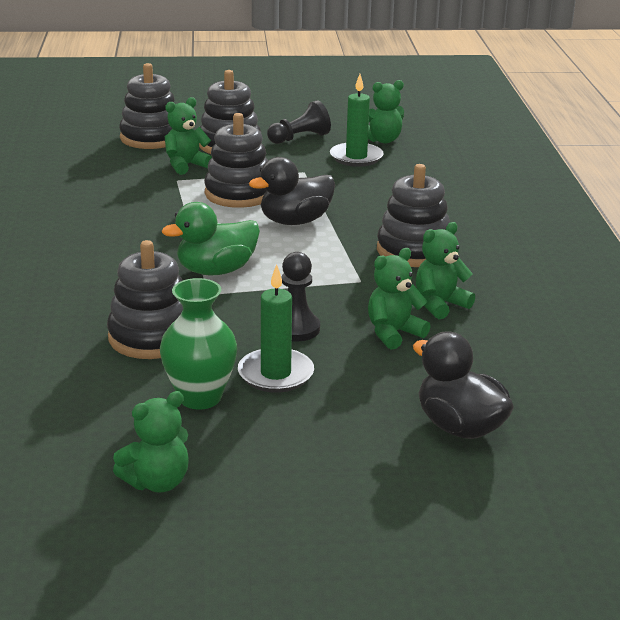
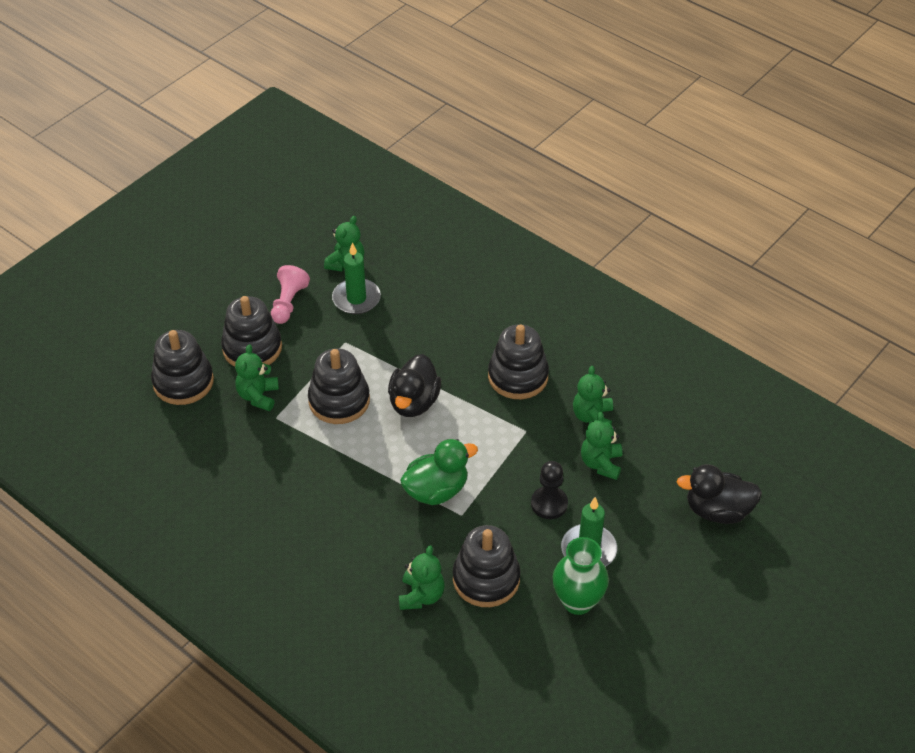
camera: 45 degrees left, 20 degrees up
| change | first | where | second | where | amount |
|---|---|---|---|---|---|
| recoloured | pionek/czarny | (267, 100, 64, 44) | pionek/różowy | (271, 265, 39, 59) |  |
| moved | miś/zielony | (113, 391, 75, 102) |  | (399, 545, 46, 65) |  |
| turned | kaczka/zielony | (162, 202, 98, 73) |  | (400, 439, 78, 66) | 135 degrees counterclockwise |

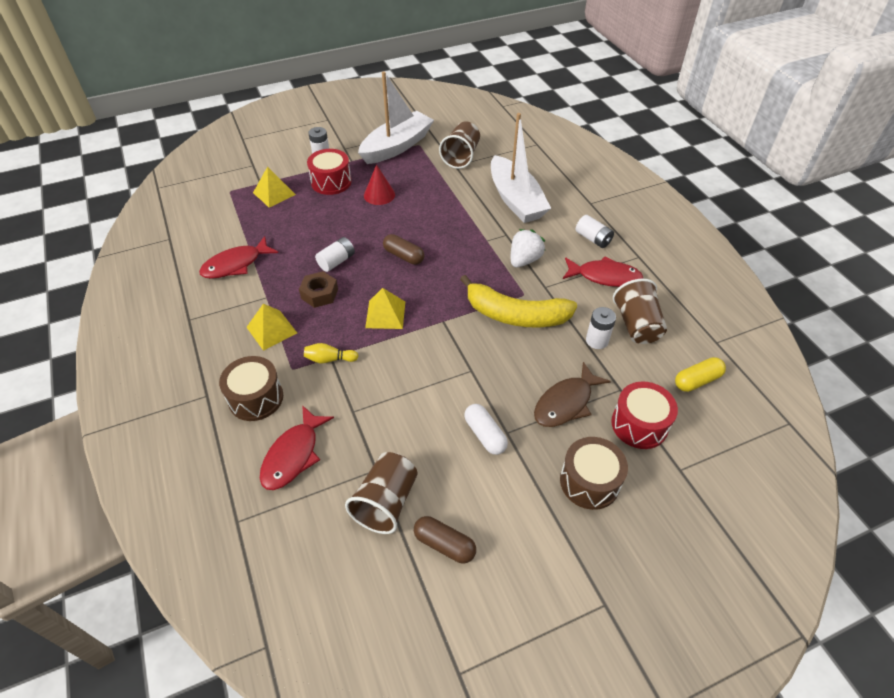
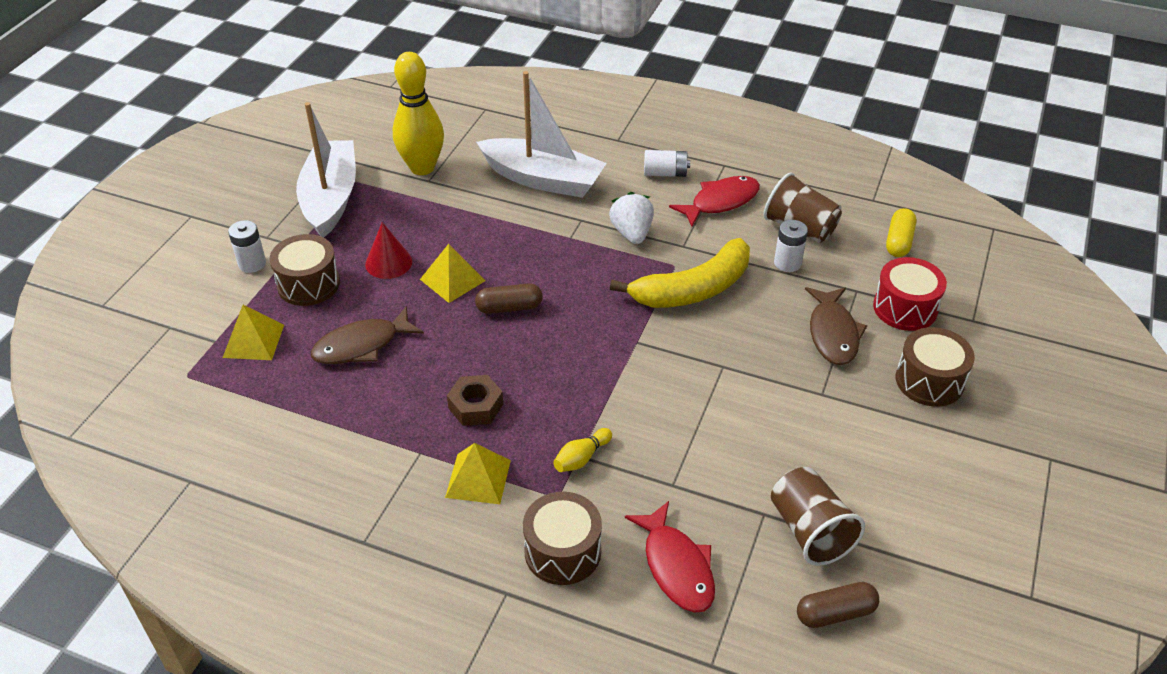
camera: 45 degrees left, 5 degrees down
| change | first | where | second | where | amount |
|---|---|---|---|---|---|
| recoloured | bęben/czerwony | (307, 149, 45, 46) | bęben/brązowy | (270, 234, 70, 72) |  |
| added |  |  | ryba/brązowy | (311, 306, 113, 58) |  |
| replaced | szklanka/brązowy | (439, 121, 41, 48) | kręgiel/żółty | (393, 52, 51, 123) |  |
| moved | piramida/żółty | (365, 288, 40, 41) |  | (420, 244, 66, 59) |  |
| moved | kapsułka/brązowy | (414, 516, 62, 47) |  | (797, 582, 82, 46) |  |
| removed | ryba/czerwony | (199, 236, 79, 43) |  |  |  |
| removed | bateria/biały | (315, 237, 40, 35) |  |  |  |
| removed | kapsułka/biały | (464, 404, 44, 51) |  |  |  |

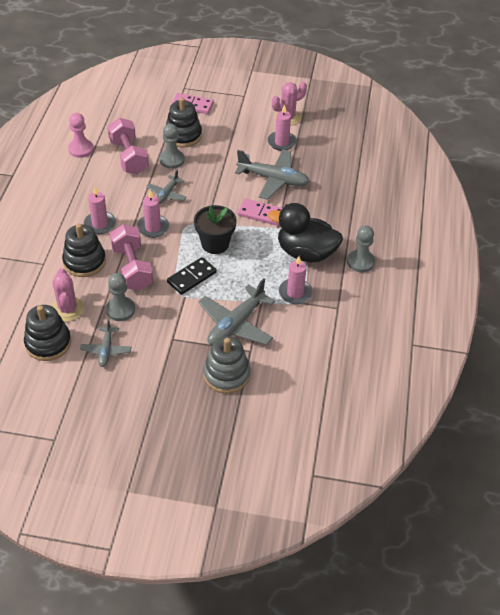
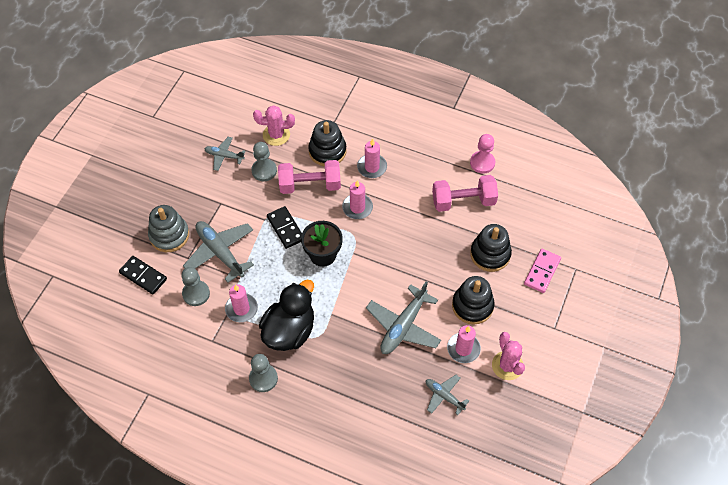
camera: 105 degrees right, 10 degrees up
| change | first | where | second | where | amount |
|---|---|---|---|---|---|
| added |  |  | kostka domina/czarny | (119, 256, 48, 38) |  |
| moved | pionek/szary | (159, 124, 26, 45) |  | (181, 267, 29, 39) |  |
| moved | samolot/szary | (146, 170, 41, 34) |  | (426, 375, 43, 40) |  |
| moved | zabawka nakładanka/czarny | (24, 305, 47, 56) |  | (452, 276, 43, 48) |  |
| removed | kostka domina/różowy | (238, 199, 45, 27) |  |  |  |

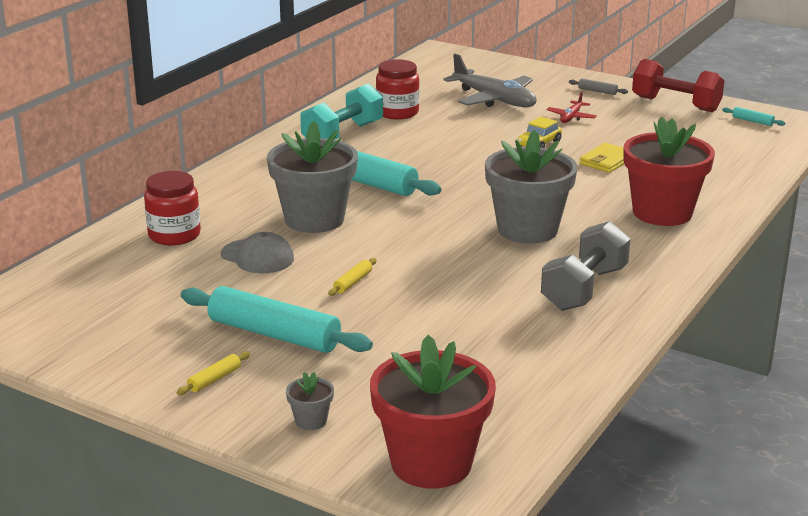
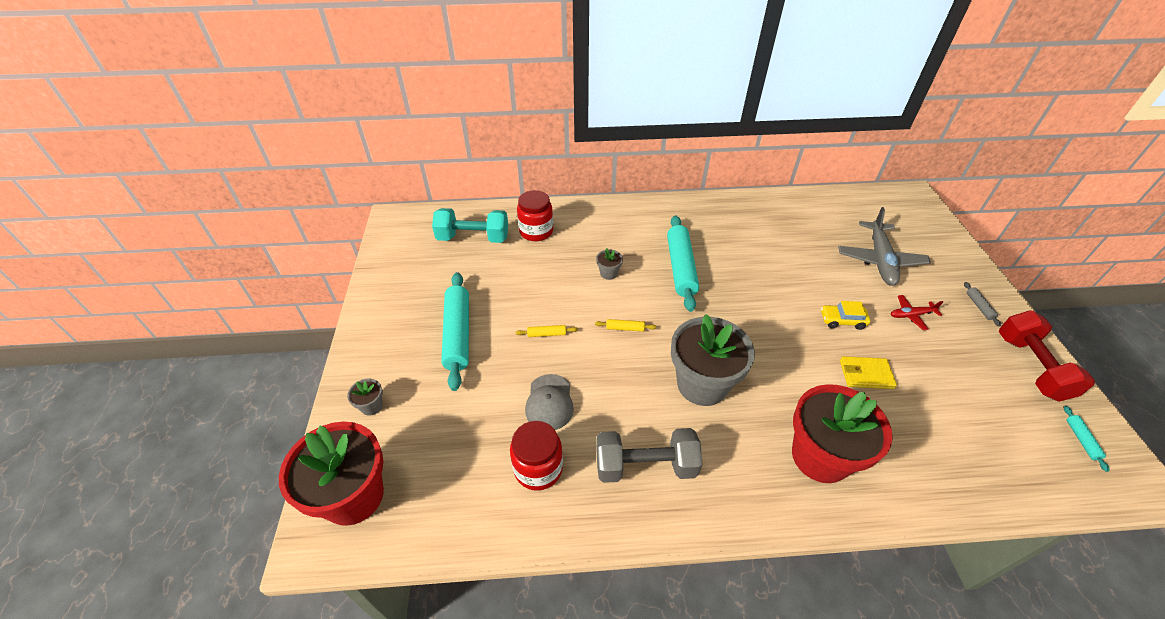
camera: 55 degrees right, 20 degrees up
| change | first | where | second | where | amount |
|---|---|---|---|---|---|
| moved | hantel/turkusowy | (300, 83, 83, 57) |  | (432, 208, 76, 35) |  |
| moved | słoik/czerwony | (376, 59, 43, 60) |  | (510, 421, 53, 70) |  |
| moved | czapka/szary | (221, 232, 73, 41) |  | (525, 374, 49, 56) |  |
| moved | wałek do ciasta/żółty | (177, 351, 73, 44) |  | (595, 319, 61, 13) |  |
| resized | doniczka/szary | (267, 121, 91, 112) |  | (596, 248, 27, 32) | x0.41 |

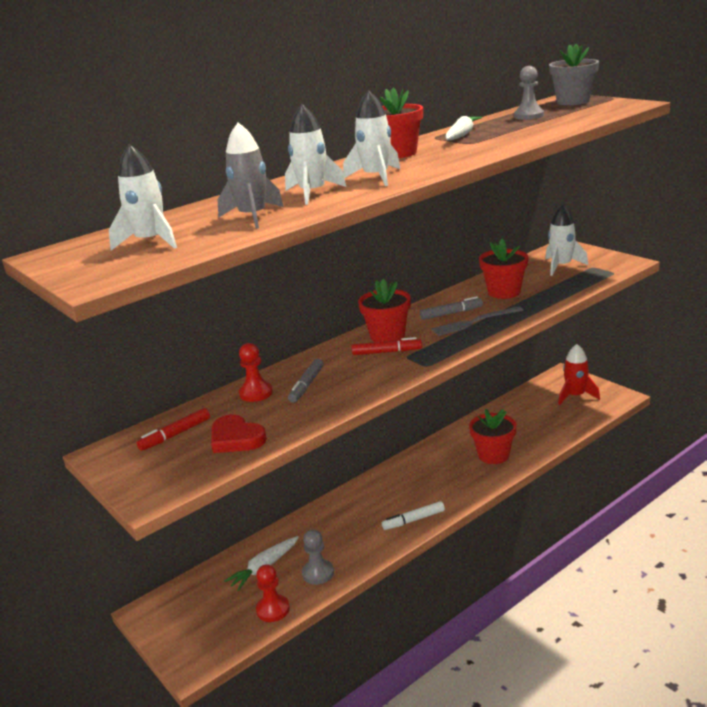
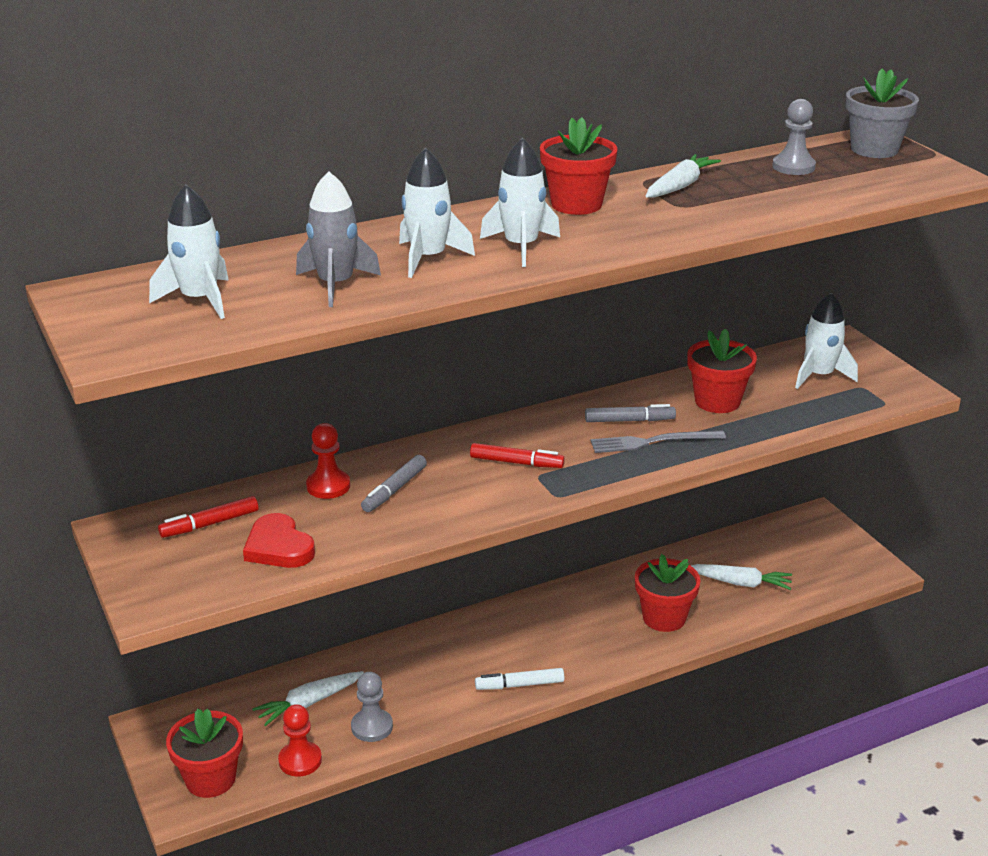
camera: 10 degrees right, 5 degrees up
| change | first | where | second | where | amount |
|---|---|---|---|---|---|
| moved | doniczka/czerwony | (358, 279, 53, 63) |  | (166, 708, 77, 90) |  |
| added |  |  | marchewka/biały | (691, 564, 101, 26) |  |
| removed | rakieta/czerwony | (558, 344, 42, 61) |  |  |  |

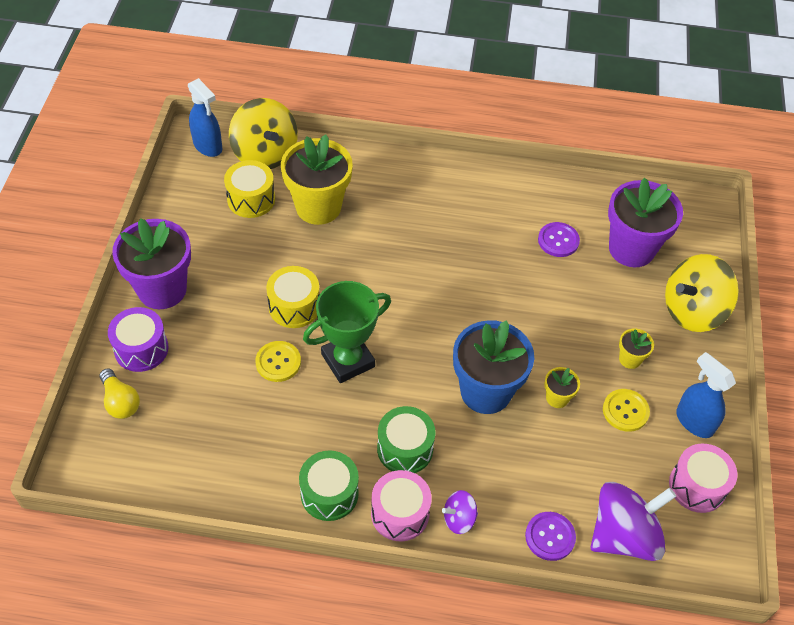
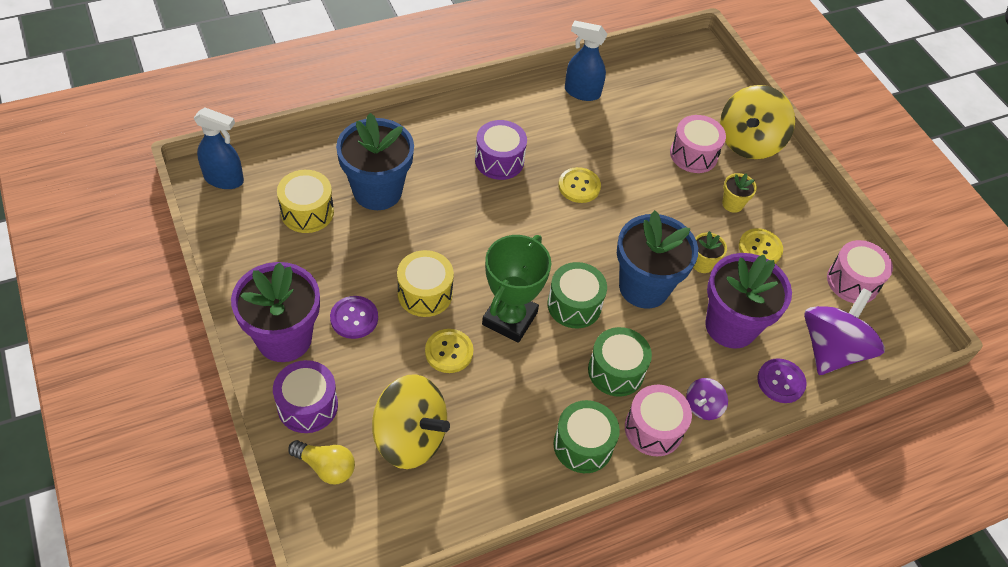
camera: 35 degrees left, 0 degrees up
| change | first | where | second | where | amount |
|---|---|---|---|---|---|
| moved | guzik/fioletowy | (538, 222, 42, 35) |  | (330, 296, 48, 43) |  |
| recoloured | doniczka/żółty | (281, 134, 72, 91) | doniczka/niebieski | (336, 113, 78, 97) |  |
| moved | bączek/żółty | (229, 98, 69, 71) |  | (372, 374, 78, 95) |  |
| added |  |  | bęben/fioletowy | (475, 120, 52, 60) |  |
| added |  |  | bęben/zielony | (547, 262, 60, 66) |  |
| added |  |  | guzik/żółty | (558, 167, 43, 36) |  |
| moved | spryskiwacz/niebieski | (676, 352, 60, 86) |  | (565, 21, 43, 80) |  |
| added |  |  | bęben/różowy | (670, 115, 56, 58) |  |
| moved | doniczka/fioletowy | (608, 178, 75, 89) |  | (705, 253, 87, 96) |  |

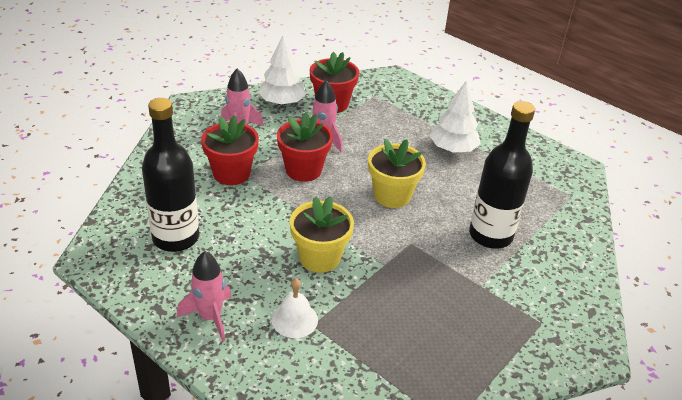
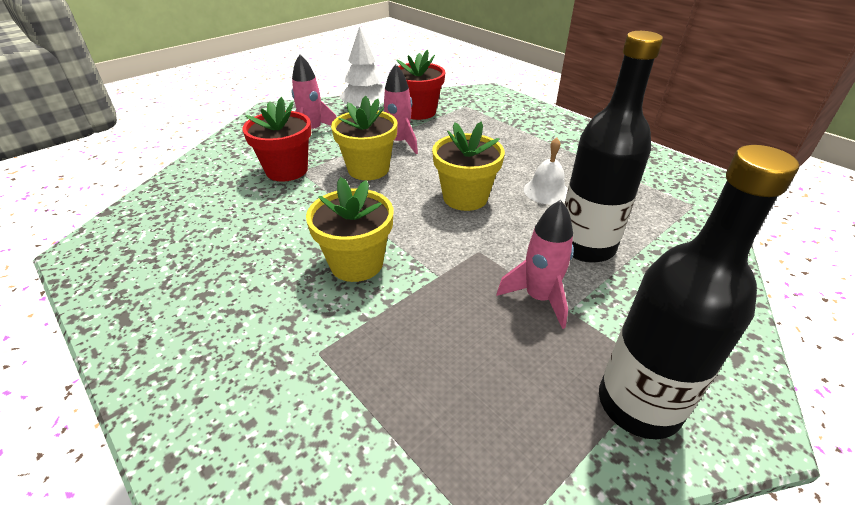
camera: 10 degrees right, 0 degrees up
| change | first | where | second | where | amount |
|---|---|---|---|---|---|
| recoloured | doniczka/czerwony | (277, 112, 56, 70) | doniczka/żółty | (331, 95, 67, 85) |  |
| moved | rakieta/różowy | (177, 251, 54, 91) |  | (497, 200, 77, 129) |  |
| moved | dzwonek/biały | (272, 278, 46, 60) |  | (524, 138, 44, 66) |  |
| moved | butelka/czarny | (142, 98, 57, 154) |  | (599, 145, 200, 294) |  |
| removed | drzewko/biały | (430, 81, 51, 72) |  |  |  |

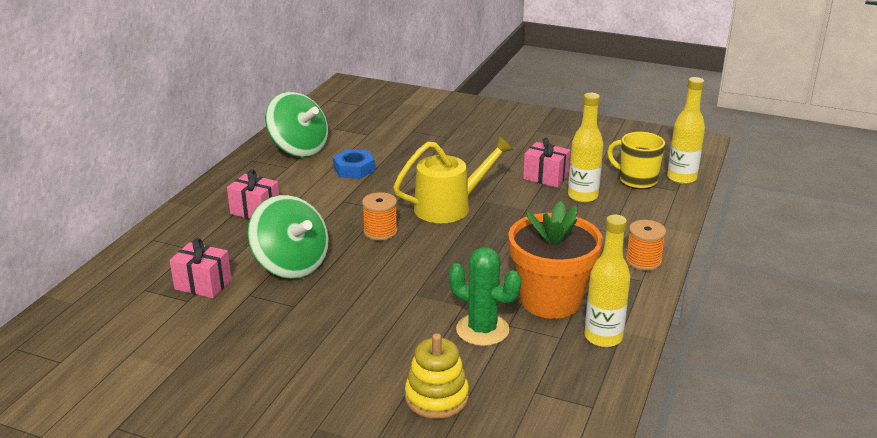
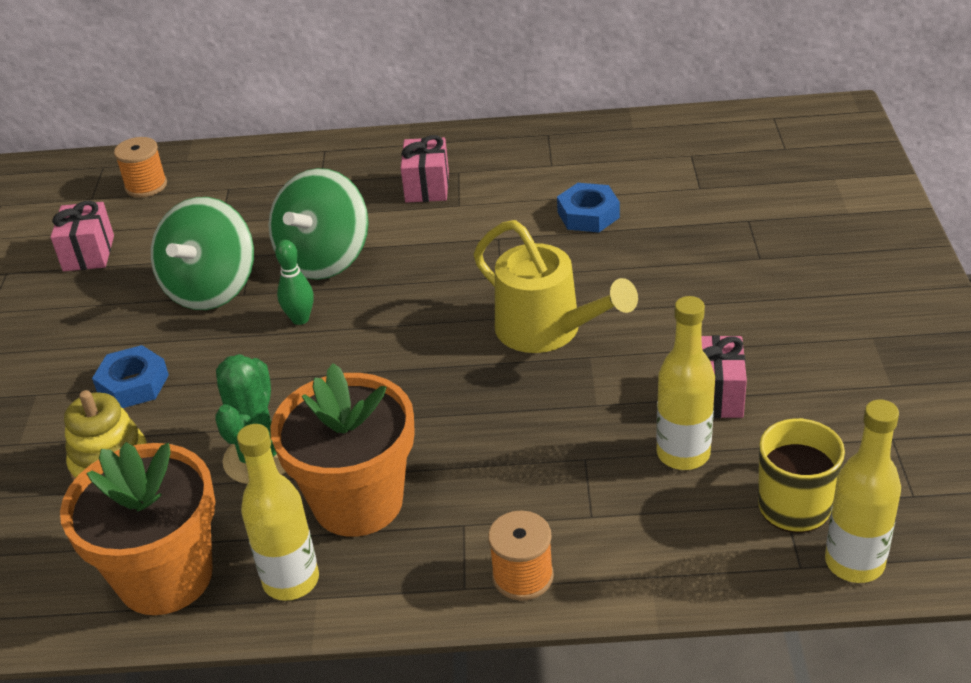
camera: 70 degrees right, 10 degrees up
| change | first | where | second | where | amount |
|---|---|---|---|---|---|
| moved | prezent/różowy | (169, 238, 63, 60) |  | (50, 201, 64, 70) |  |
| added |  |  | doniczka/pomarańczowy | (60, 442, 156, 173) |  |
| added |  |  | nakrętka/niebieski | (92, 345, 77, 63) |  |
| moved | szpulka/pomarańczowy | (362, 192, 36, 49) |  | (114, 137, 53, 61) |  |
| moved | bączek/zielony | (265, 92, 63, 65) |  | (151, 197, 103, 113) |  |
| added |  |  | kręgiel/zielony | (275, 240, 39, 85) |  |

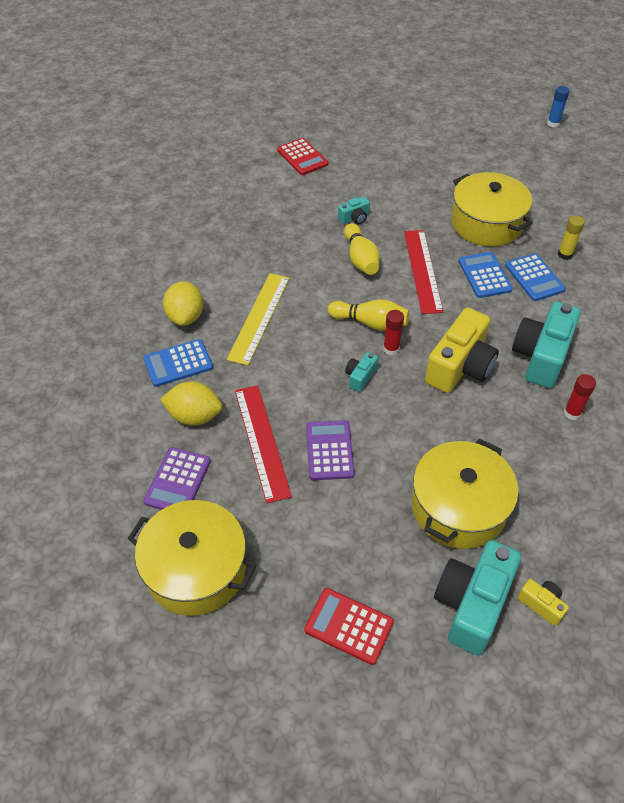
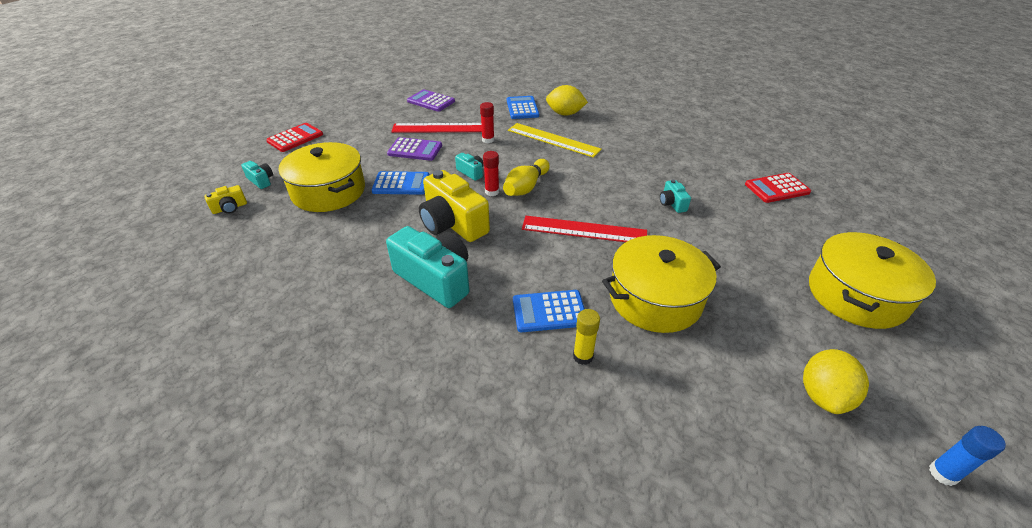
camera: 105 degrees right, 10 degrees down
| change | first | where | second | where | amount |
|---|---|---|---|---|---|
| resized | aparat fotograficzny/turkusowy | (434, 540, 87, 116) |  | (241, 161, 32, 28) | x0.46 |
| moved | kalkulator/niebieski | (458, 252, 55, 46) |  | (372, 171, 57, 24) |  |
| moved | klej w sztyfcie/czerwony | (564, 374, 32, 46) |  | (480, 102, 14, 41) |  |
| moved | cytryna/żółty | (160, 381, 62, 45) |  | (803, 349, 66, 65) |  |
| moved | garnek/żółty | (127, 500, 130, 116) |  | (809, 232, 127, 97) |  |
| removed | kręgiel/żółty | (344, 223, 36, 52) |  |  |  |

